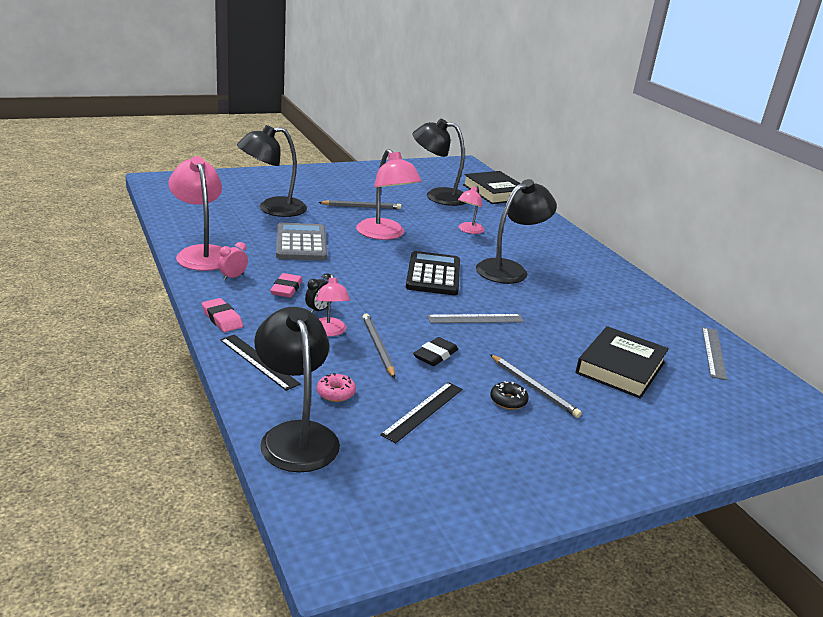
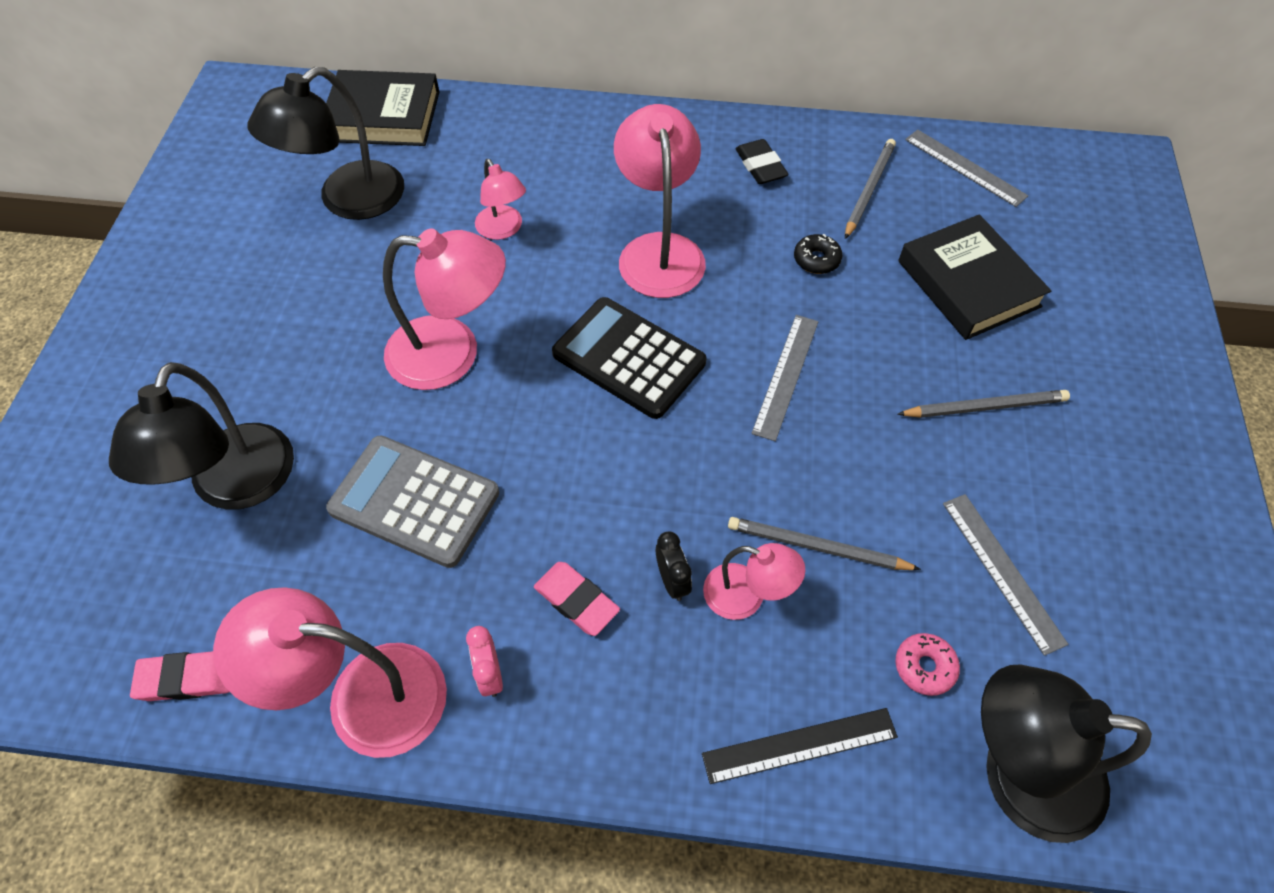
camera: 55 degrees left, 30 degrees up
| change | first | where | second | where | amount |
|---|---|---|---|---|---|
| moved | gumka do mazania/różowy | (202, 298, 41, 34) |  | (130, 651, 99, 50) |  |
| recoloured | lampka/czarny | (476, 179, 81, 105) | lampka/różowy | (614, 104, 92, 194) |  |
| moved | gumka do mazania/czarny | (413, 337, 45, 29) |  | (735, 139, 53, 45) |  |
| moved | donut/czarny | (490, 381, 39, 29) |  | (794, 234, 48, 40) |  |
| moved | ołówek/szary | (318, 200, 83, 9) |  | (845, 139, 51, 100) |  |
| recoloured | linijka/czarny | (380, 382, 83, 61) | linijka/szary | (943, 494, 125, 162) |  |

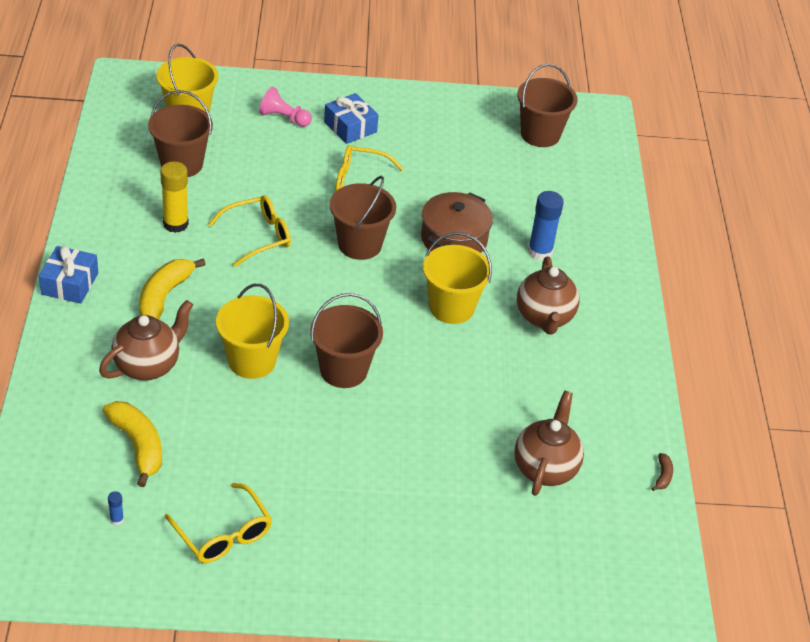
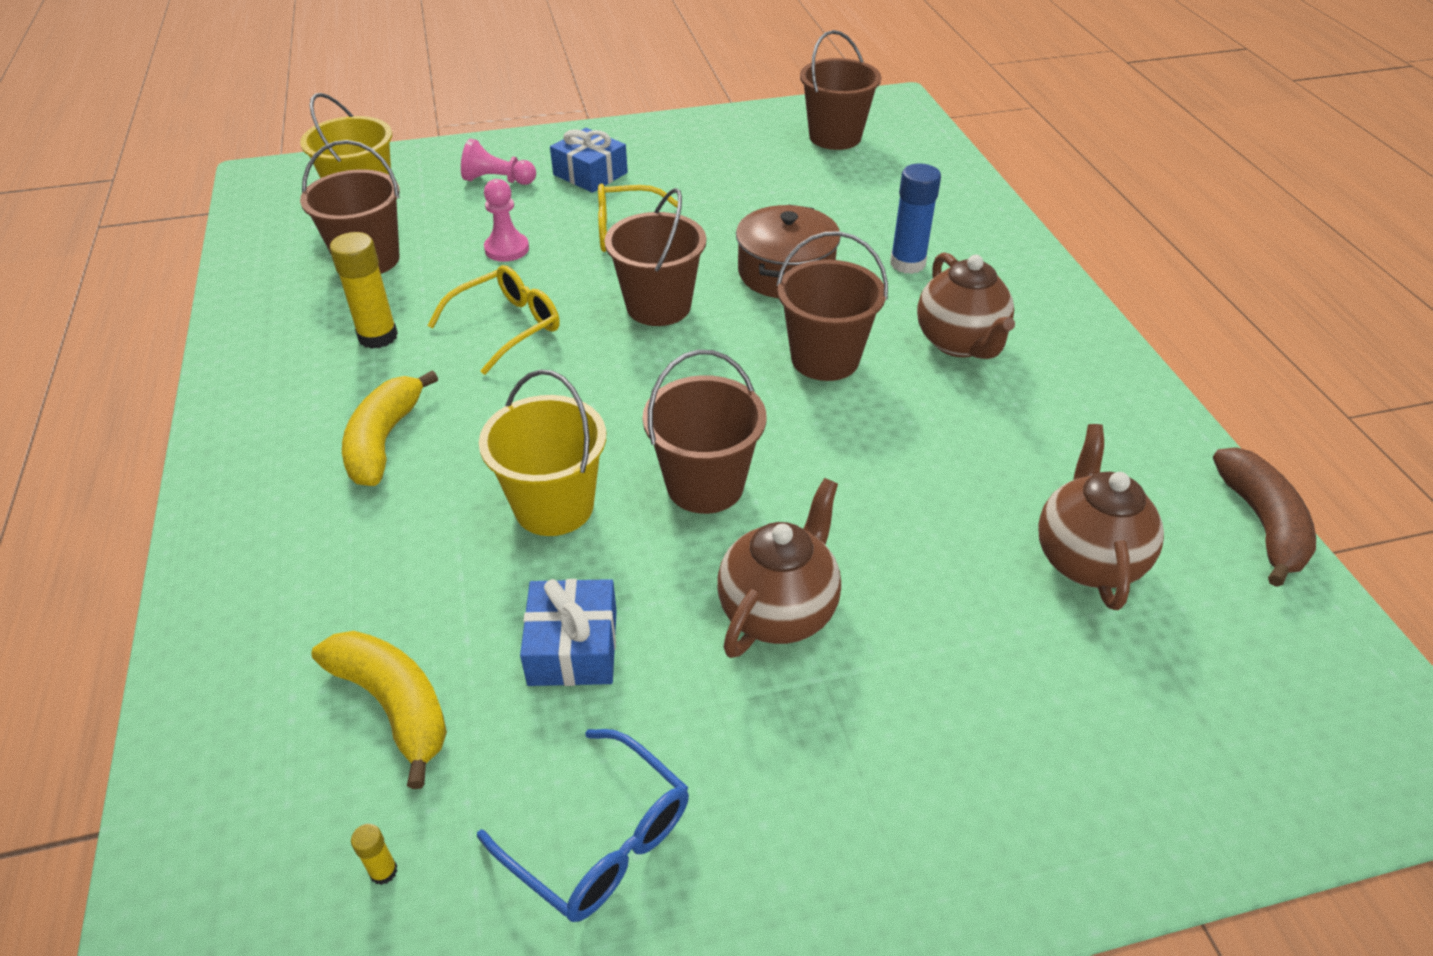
camera: 10 degrees left, 0 degrees up
| change | first | where | second | where | amount |
|---|---|---|---|---|---|
| recoloured | klej w sztyfcie/niebieski | (108, 491, 16, 34) | klej w sztyfcie/żółty | (351, 824, 46, 61) |  |
| recoloured | okulary/żółty | (165, 483, 107, 80) | okulary/niebieski | (477, 729, 212, 193) |  |
| added |  |  | pionek/różowy | (484, 179, 45, 83) |  |
| moved | prezent/niebieski | (39, 246, 59, 58) |  | (520, 579, 97, 107) |  |
| moved | imbryk/brązowy | (99, 300, 94, 81) |  | (717, 478, 124, 180) |  |
| recoloured | wiadro/żółty | (423, 232, 69, 92) | wiadro/brązowy | (776, 231, 112, 150) |  |
| resized | banan/brązowy | (652, 453, 21, 38) |  | (1213, 447, 103, 140) | x2.20 |

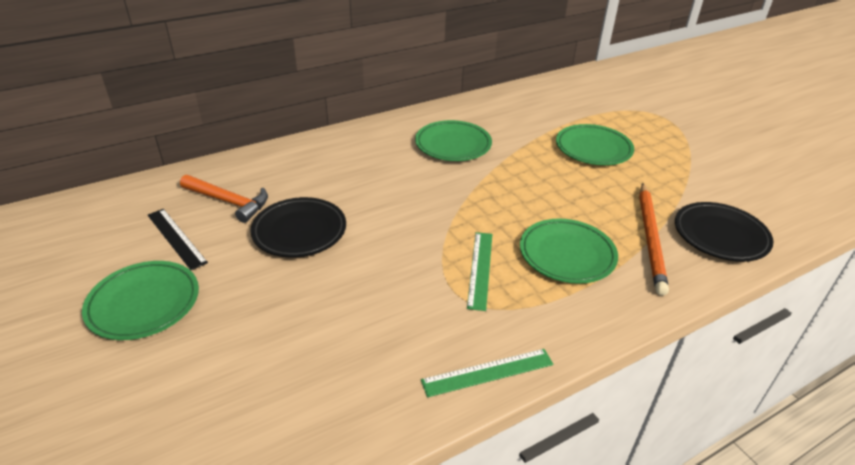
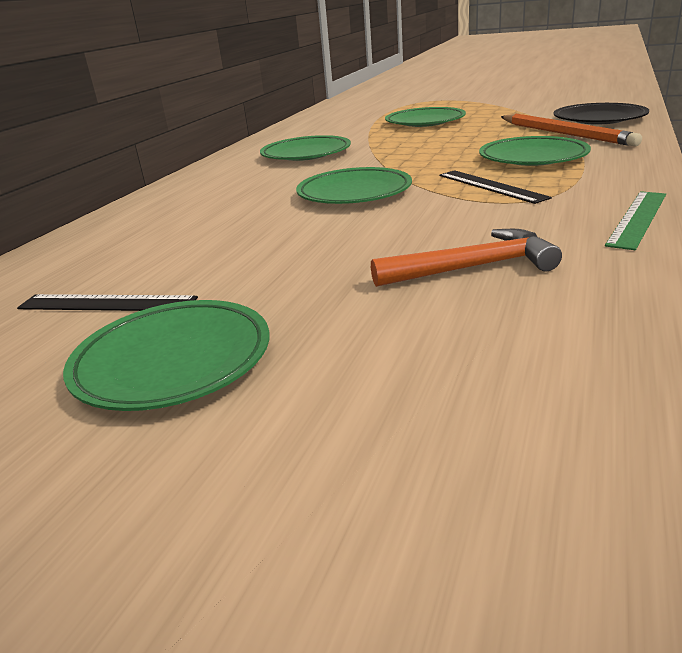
camera: 35 degrees left, 10 degrees down
| change | first | where | second | where | amount |
|---|---|---|---|---|---|
| added |  |  | talerz/zielony | (296, 167, 116, 37) |  |
| moved | młotek/pomarańczowy | (180, 175, 88, 48) |  | (371, 229, 191, 58) |  |
| recoloured | linijka/zielony | (467, 232, 25, 79) | linijka/czarny | (439, 170, 113, 34) |  |
| removed | talerz/czarny | (251, 197, 95, 60) |  |  |  |

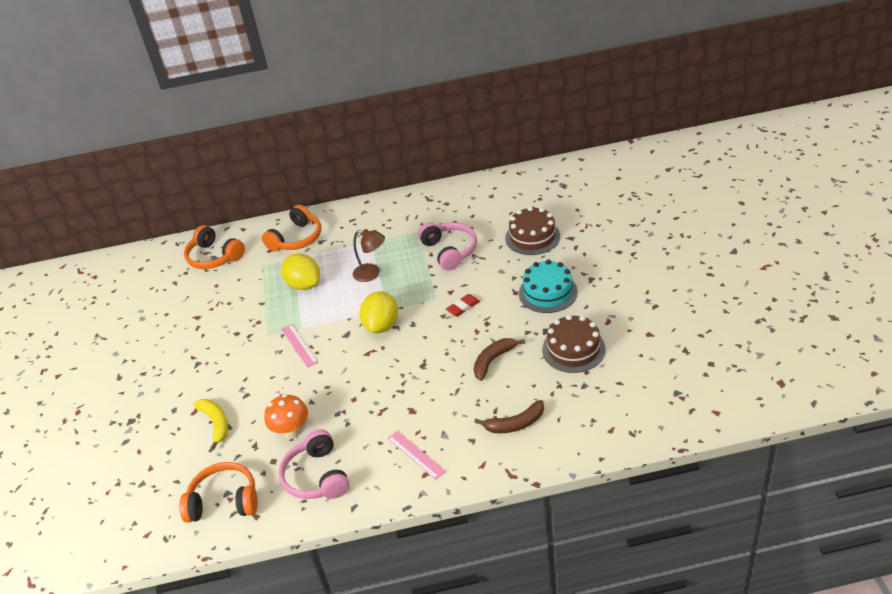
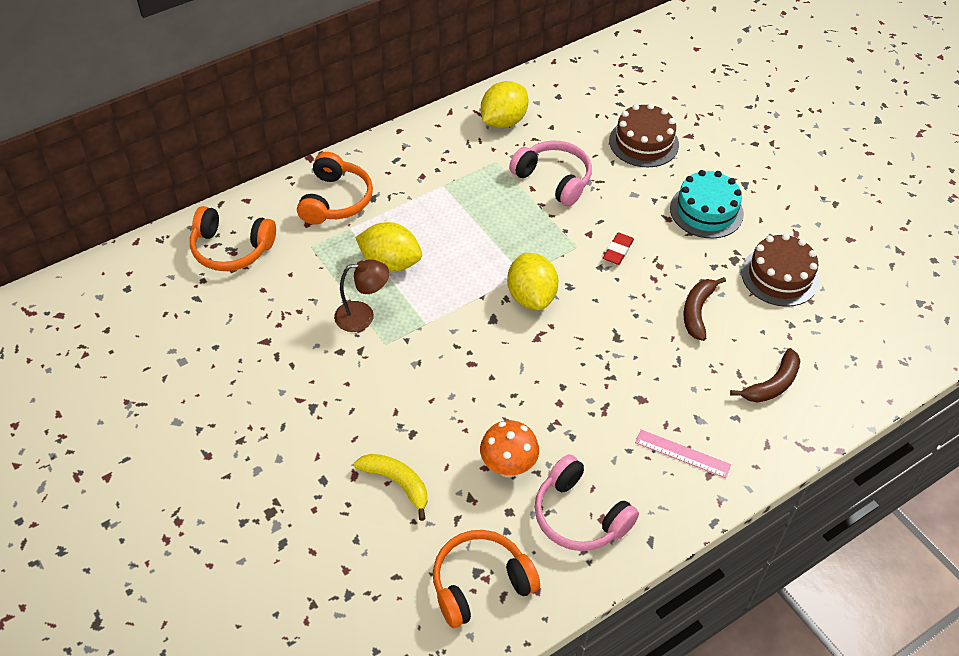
camera: 30 degrees left, 10 degrees up
| change | first | where | second | where | amount |
|---|---|---|---|---|---|
| moved | lampka/brązowy | (353, 229, 32, 53) |  | (334, 259, 55, 73) |  |
| added |  |  | cytryna/żółty | (481, 81, 47, 47) |  |
| removed | linijka/różowy | (281, 324, 37, 43) |  |  |  |

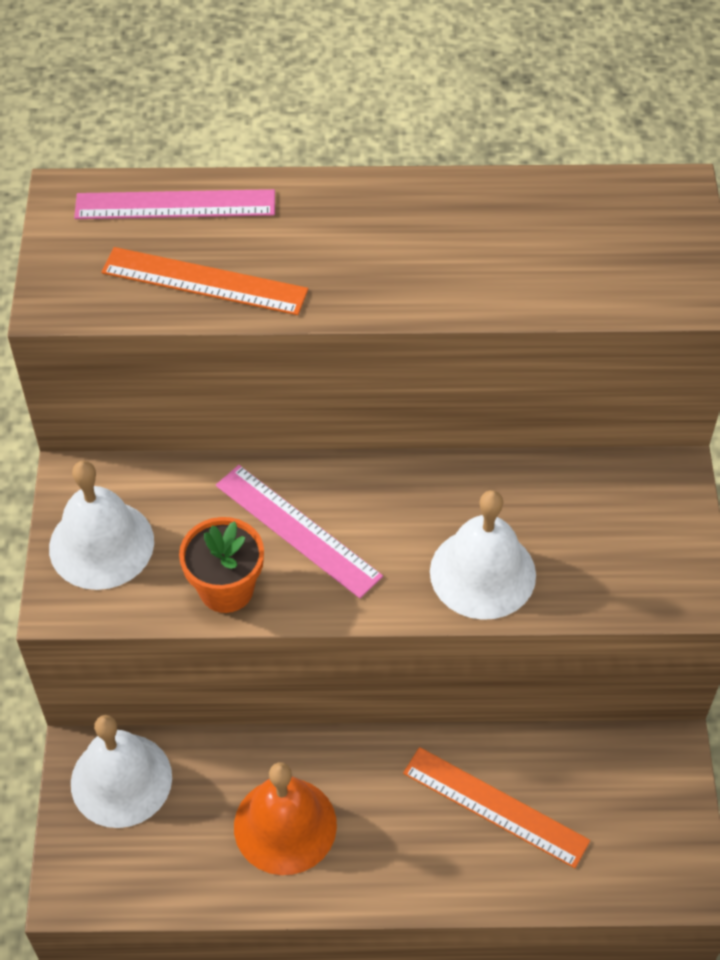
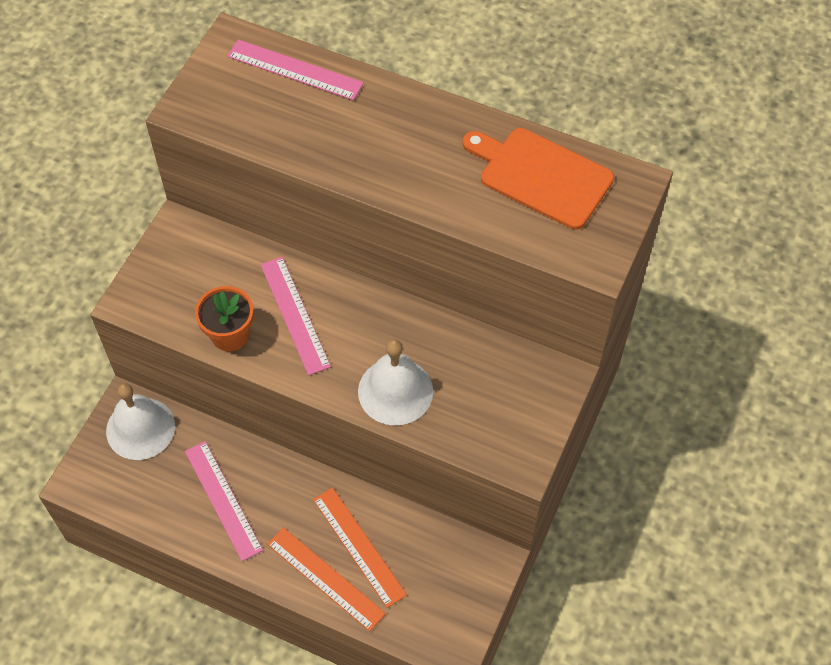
camera: 25 degrees right, 5 degrees up
| change | first | where | second | where | amount |
|---|---|---|---|---|---|
| replaced | dzwonek/pomarańczowy | (234, 762, 103, 113) | linijka/różowy | (185, 441, 78, 120) |  |
| moved | linijka/pomarańczowy | (101, 247, 207, 68) |  | (267, 527, 119, 104) |  |
| added |  |  | deska do krojenia/pomarańczowy | (463, 128, 151, 102) |  |
| removed | dzwonek/biały | (49, 461, 105, 129) |  |  |  |

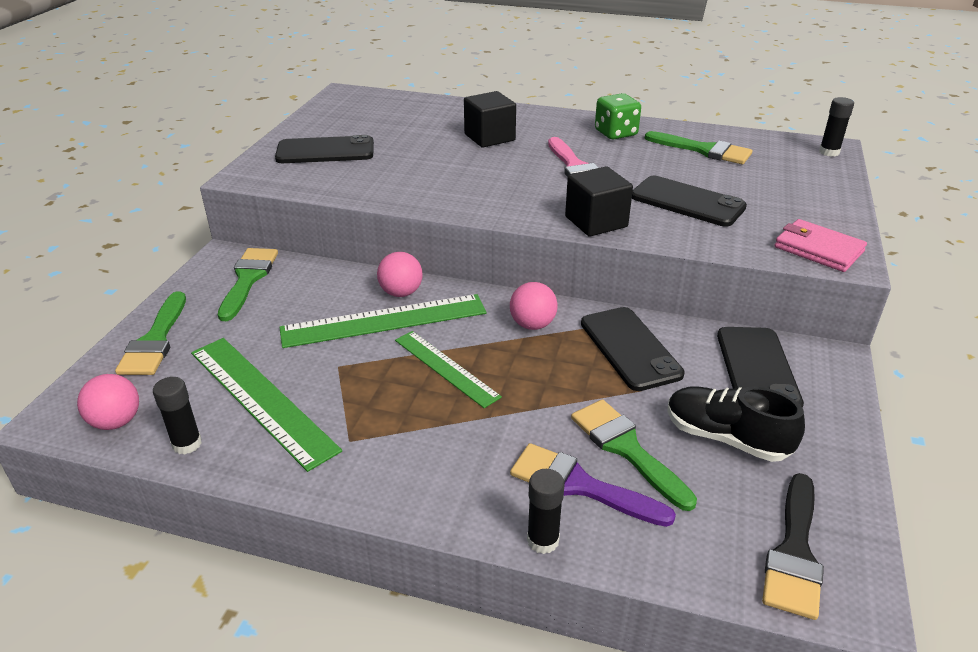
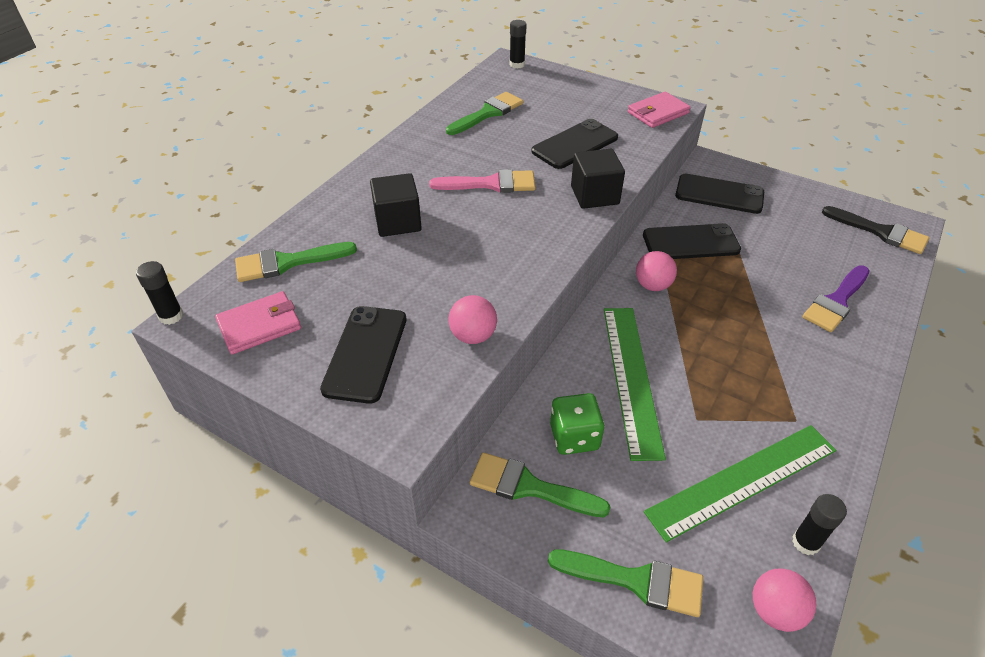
camera: 75 degrees left, 10 degrees up
| change | first | where | second | where | amount |
|---|---|---|---|---|---|
| moved | klej w sztyfcie/czarny | (527, 469, 38, 85) |  | (136, 261, 47, 64) |  |
| added |  |  | portfel/różowy | (215, 291, 86, 63) |  |
| moved | pędzel/zielony | (571, 399, 126, 112) |  | (235, 242, 122, 40) |  |
| moved | piłka/różowy | (377, 252, 45, 45) |  | (448, 295, 49, 49) |  |
| moved | kostka do gry/zielony | (595, 93, 46, 47) |  | (550, 393, 54, 62) |  |
| removed | linijka/zielony | (395, 331, 107, 77) |  |  |  |
| removed | but/czarny | (667, 386, 138, 76) |  |  |  |

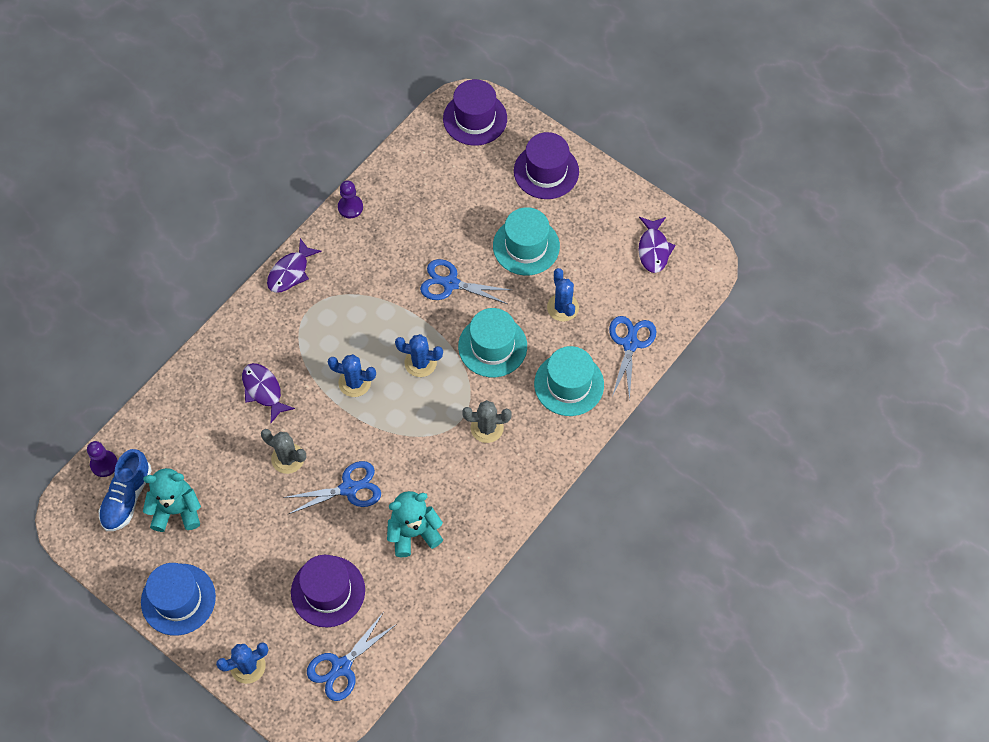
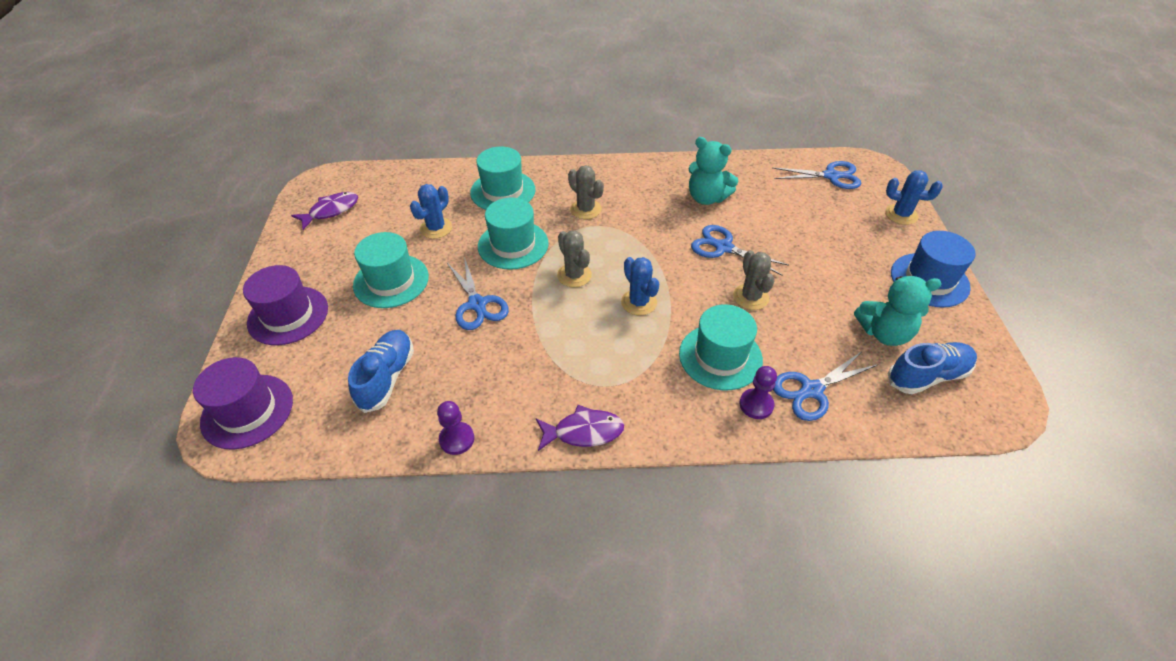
camera: 130 degrees left, 15 degrees down
| change | first | where | second | where | amount |
|---|---|---|---|---|---|
| added |  |  | but/niebieski | (348, 330, 66, 83) |  |
| recoloured | kaktus/niebieski | (395, 334, 48, 43) | kaktus/szary | (557, 230, 35, 57) |  |
| replaced | ryba/fioletowy | (242, 363, 53, 60) | kapelusz/turkusowy | (679, 304, 84, 86) |  |
| moved | pionek/fioletowy | (87, 441, 31, 36) |  | (739, 366, 38, 53) |  |
| moved | nożyczki/niebieski | (609, 316, 47, 85) |  | (773, 352, 104, 69) |  |
| turned | miś/turkusowy | (143, 468, 58, 64) |  | (854, 276, 88, 70) | 45 degrees counterclockwise |
| removed | kapelusz/fioletowy | (291, 555, 74, 72) |  |  |  |

